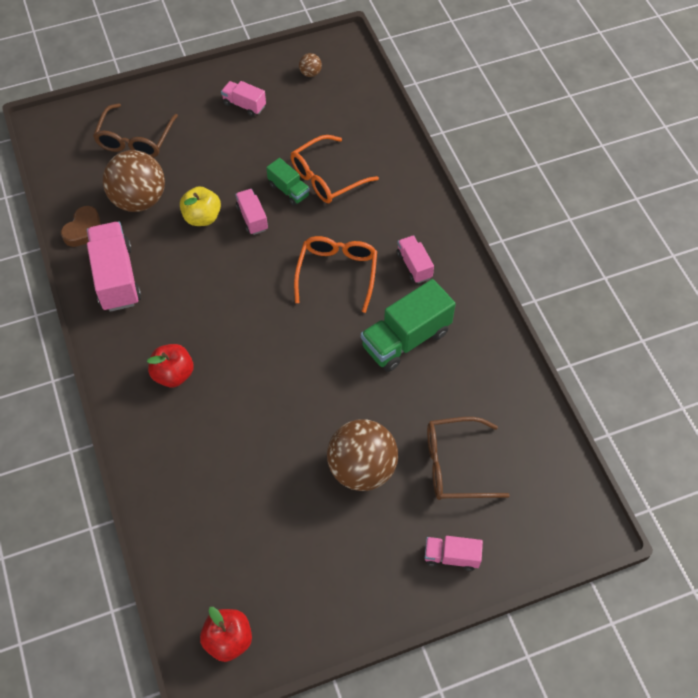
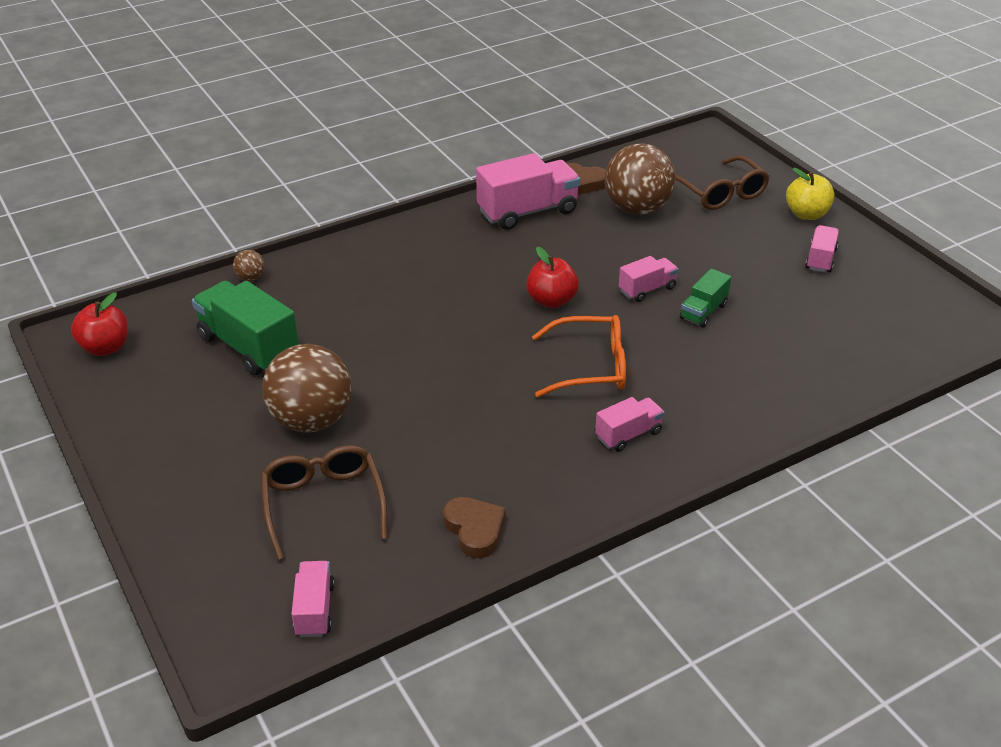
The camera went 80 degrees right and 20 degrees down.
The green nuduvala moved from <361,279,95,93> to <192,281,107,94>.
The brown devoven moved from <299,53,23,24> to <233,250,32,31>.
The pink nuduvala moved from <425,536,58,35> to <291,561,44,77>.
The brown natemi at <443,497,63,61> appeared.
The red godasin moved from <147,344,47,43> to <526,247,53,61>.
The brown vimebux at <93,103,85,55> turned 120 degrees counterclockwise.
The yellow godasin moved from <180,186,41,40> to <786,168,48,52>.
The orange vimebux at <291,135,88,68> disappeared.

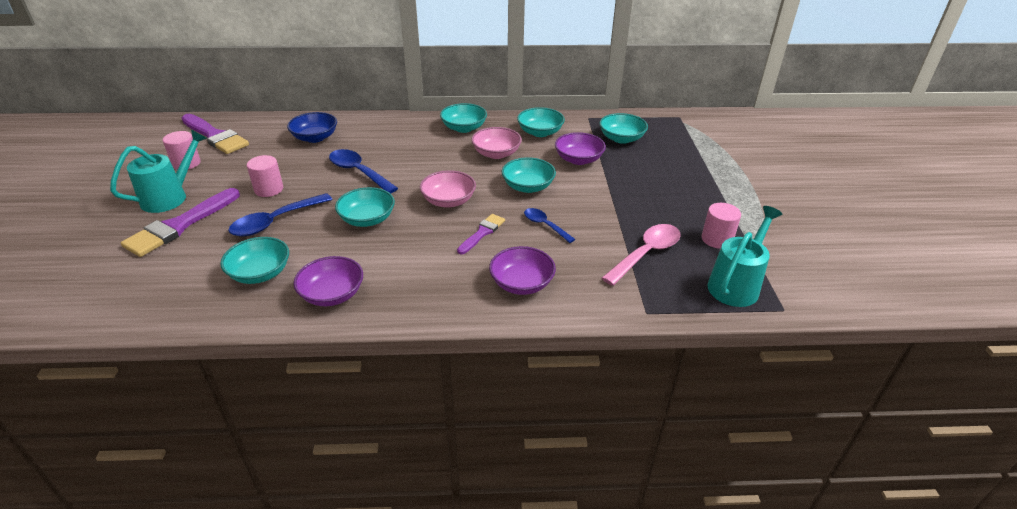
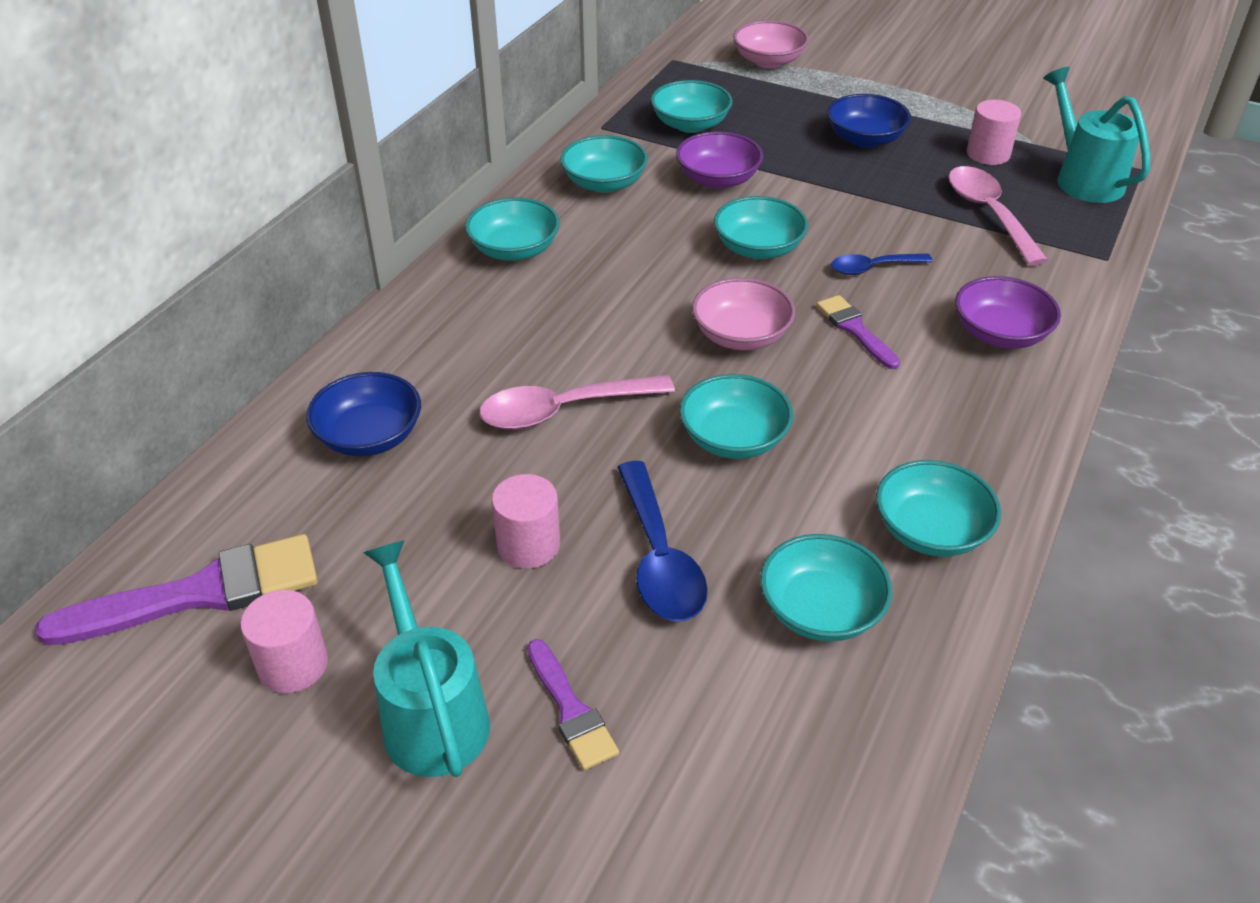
The camera went 60 degrees left and 5 degrees up.
The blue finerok at <329,149,69,45> became the pink finerok at <479,375,196,55>.
The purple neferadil at <121,188,119,69> changed to 0.56 times the size.
The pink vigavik moved from <471,127,51,32> to <733,20,76,48>.
The blue vigavik at <827,94,84,54> appeared.
The purple vigavik at <294,256,69,50> became the turquoise vigavik at <876,460,125,97>.

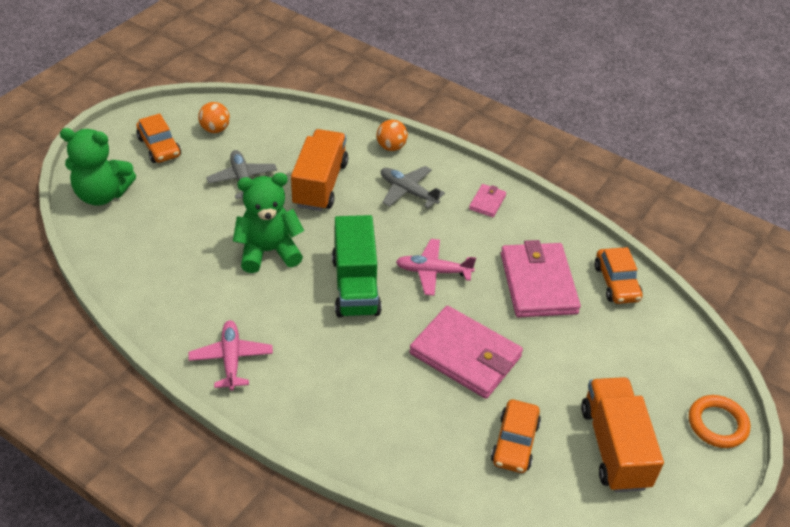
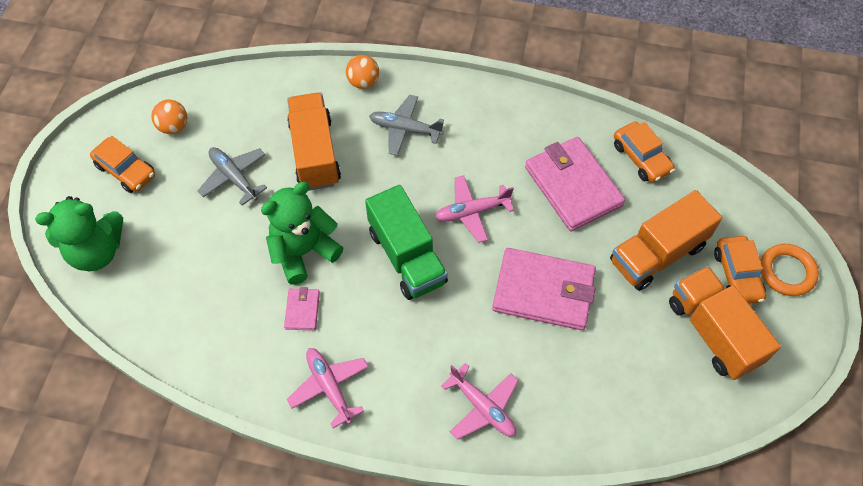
The camera went 20 degrees left and 15 degrees up.
The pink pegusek moved from <469,184,37,33> to <284,287,36,43>.
The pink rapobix at <441,363,78,77> appeared.
The orange nuduvala at <610,190,112,101> appeared.
The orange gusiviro moved from <491,399,50,74> to <714,236,52,68>.

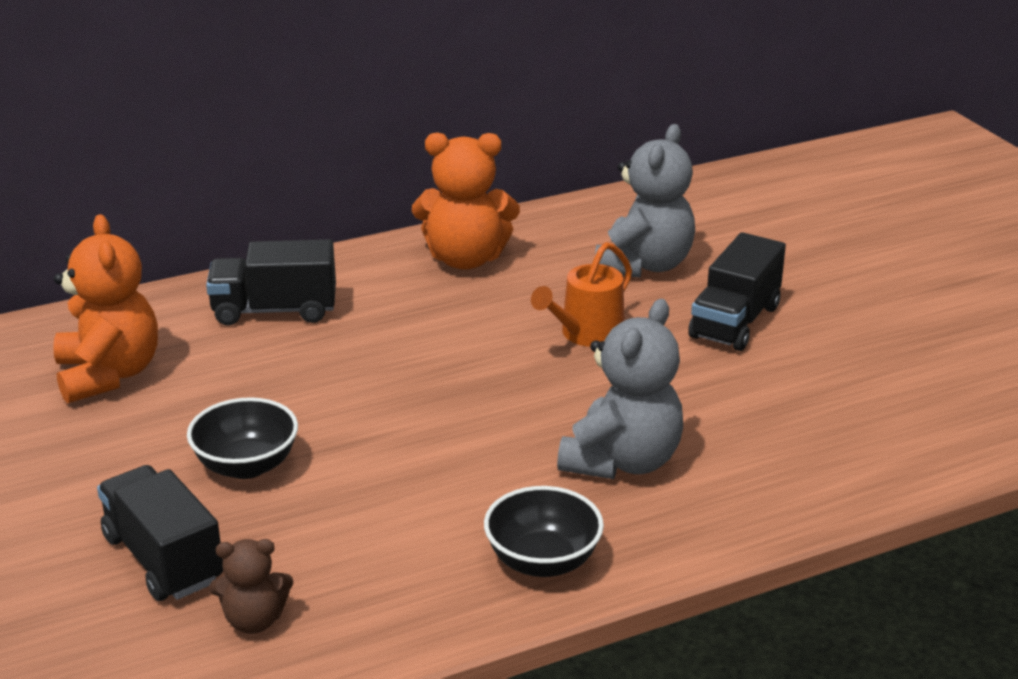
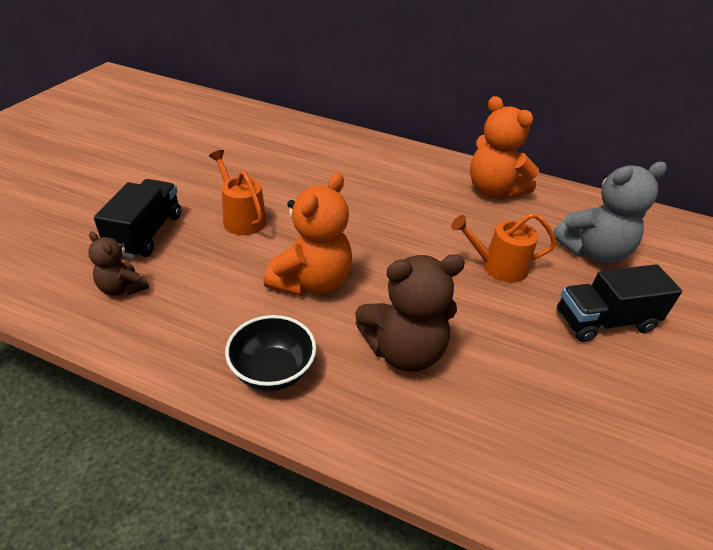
The camera went 45 degrees right and 10 degrees up.
The black vigavik at <187,397,111,82> was replaced by the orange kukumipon at <209,150,58,85>.
The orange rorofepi moved from <53,214,105,190> to <263,173,89,123>.
The grey rorofepi at <557,299,126,180> became the brown rorofepi at <355,254,110,118>.
The black nuduvala at <206,239,130,87> disappeared.

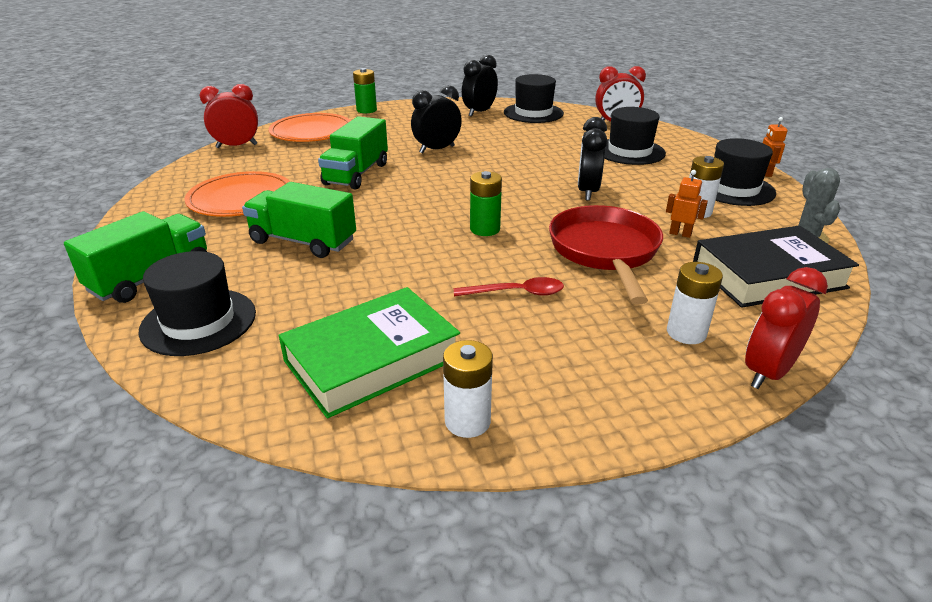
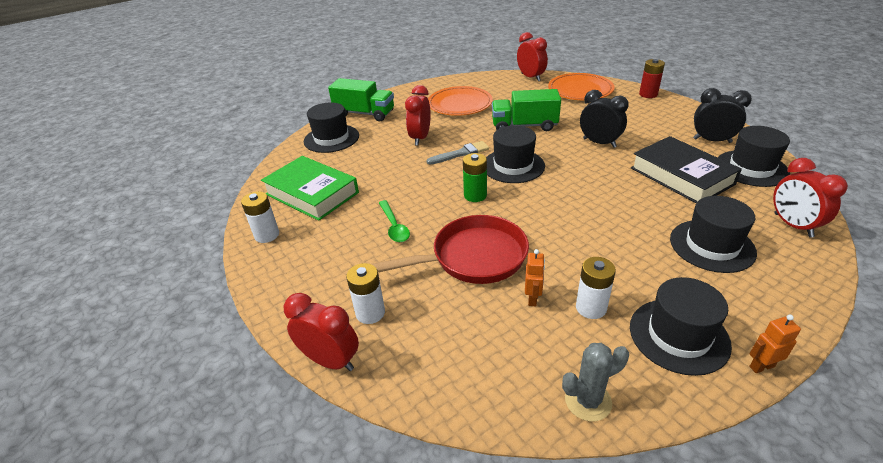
The camera went 75 degrees right and 5 degrees up.
The red finerok at <454,277,110,20> became the green finerok at <379,200,31,42>.
The green nuduvala at <242,182,114,76> was replaced by the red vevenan at <405,85,26,61>.
The grey neferadil at <426,141,63,24> appeared.
The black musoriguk at <486,125,59,58> appeared.
The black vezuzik moved from <693,225,166,83> to <631,136,111,67>.
The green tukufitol at <353,68,24,45> became the red tukufitol at <639,59,26,39>.
The black vevenan at <578,117,29,84> disappeared.

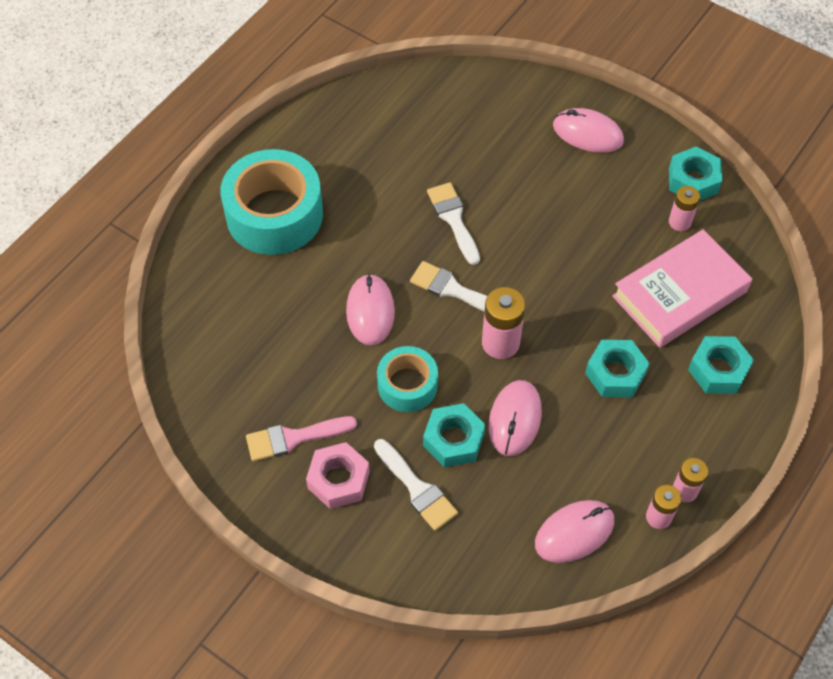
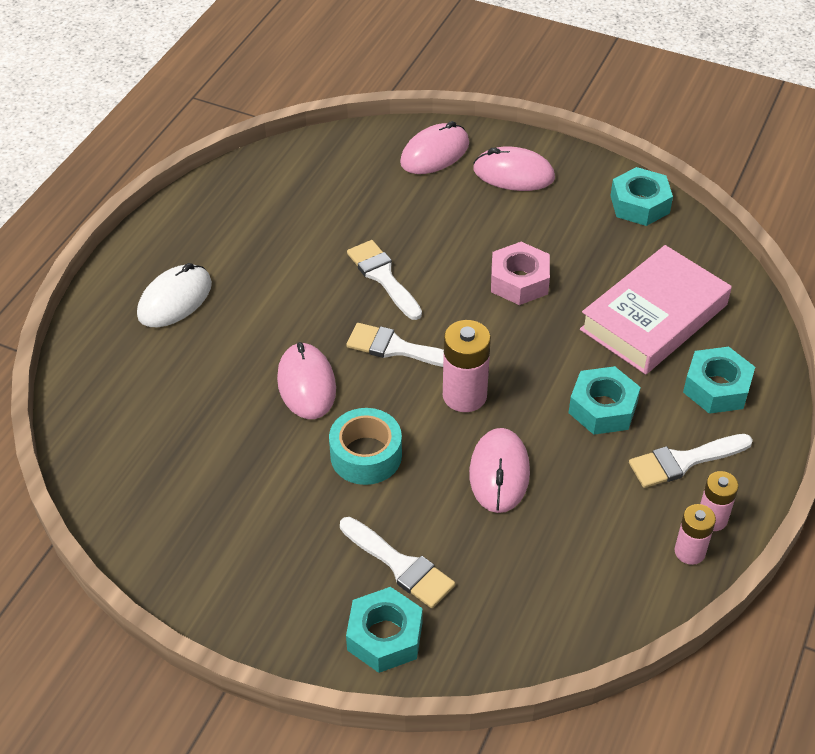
The camera went 10 degrees left and 10 degrees down.
The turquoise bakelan at <220,149,103,106> was replaced by the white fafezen at <137,263,75,65>.
The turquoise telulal moved from <423,403,62,65> to <346,587,77,86>.
The pink fafezen moved from <535,500,79,63> to <400,121,69,53>.
The pink telulal moved from <306,442,64,67> to <491,242,59,63>.
The white neferadil at <629,434,124,54> appeared.
The pink neferadil at <246,416,111,46> disappeared.
The pink tukufitol at <669,186,31,45> disappeared.

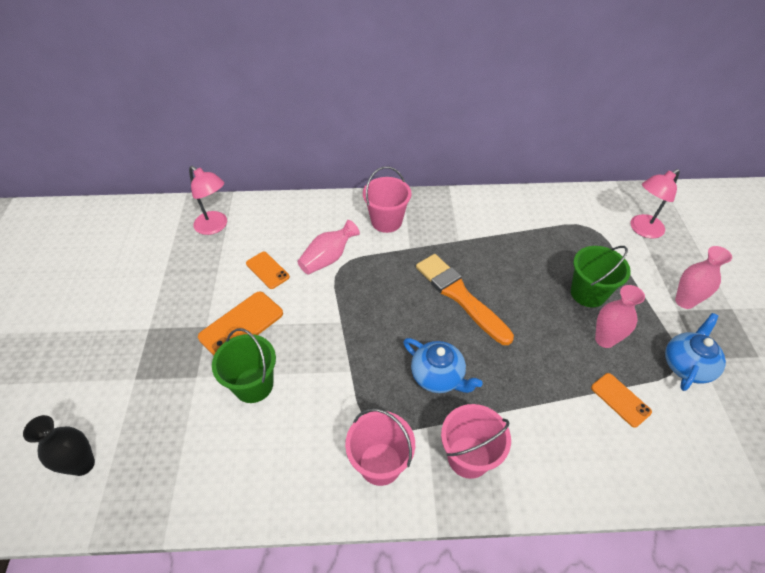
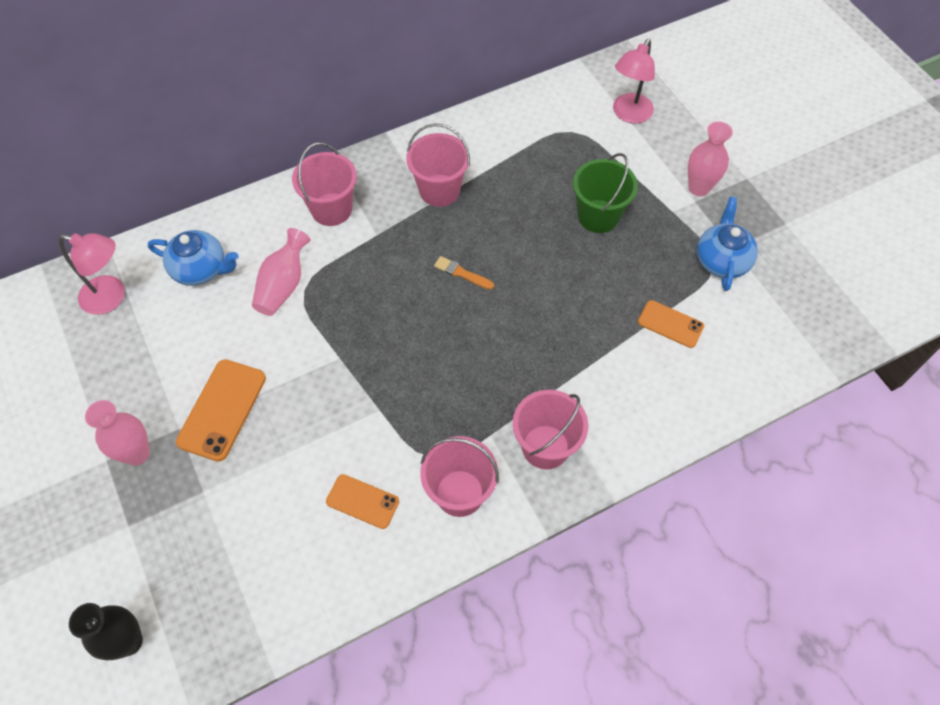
The camera went 25 degrees left and 10 degrees up.
The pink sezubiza moved from <595,285,50,63> to <85,400,65,66>.
The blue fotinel moved from <403,338,80,55> to <148,230,90,56>.
The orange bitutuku moved from <246,252,44,37> to <326,474,73,55>.
The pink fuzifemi at <406,123,64,84> appeared.
The orange neferadil at <416,254,98,91> changed to 0.42 times the size.
The green fuzifemi at <212,328,64,75> disappeared.

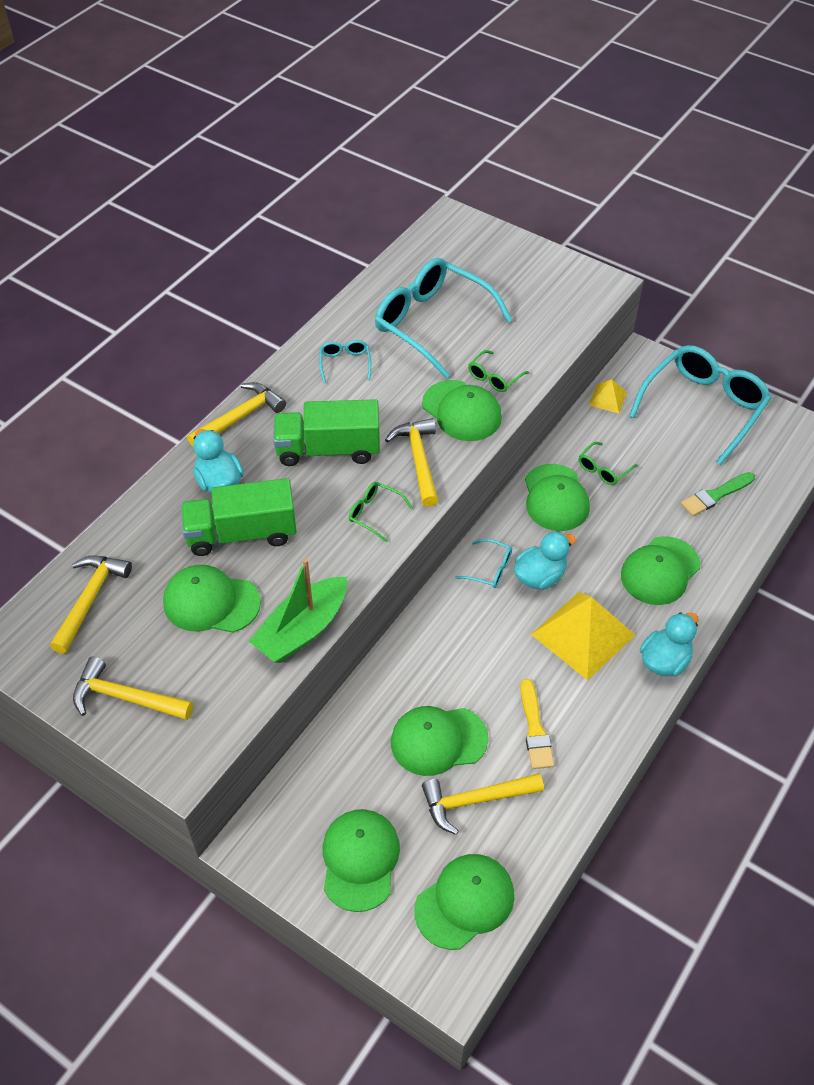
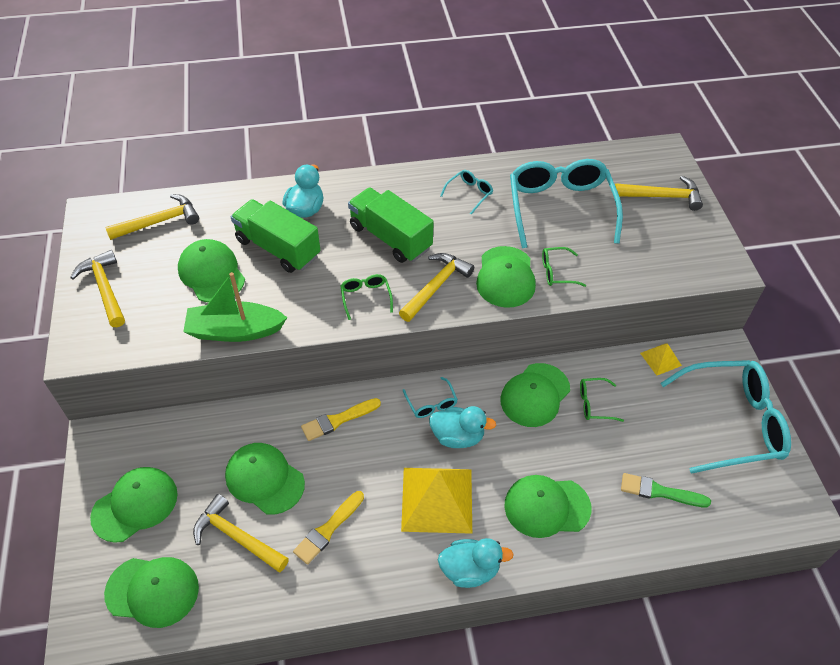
The camera went 45 degrees right and 0 degrees up.
The yellow neferadil at <301,398,80,43> appeared.
The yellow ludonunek moved from <187,382,99,65> to <615,176,88,35>.

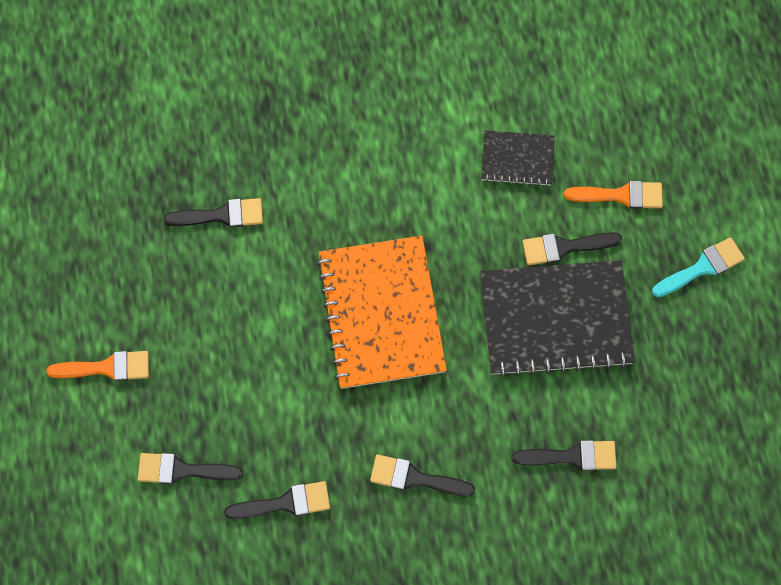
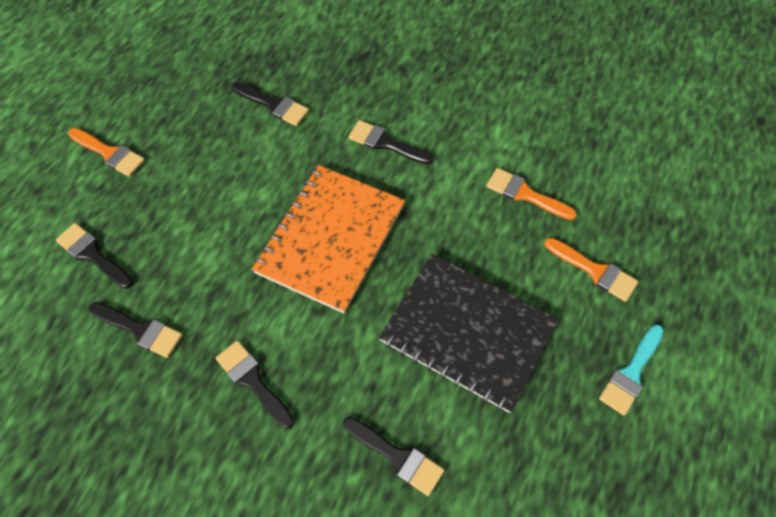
The camera went 35 degrees right and 10 degrees down.
The black neferadil moved from <522,232,100,33> to <348,120,86,45>.
The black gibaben at <481,130,74,56> was replaced by the orange neferadil at <486,168,91,52>.
The turquoise neferadil at <652,237,93,60> turned 120 degrees clockwise.

